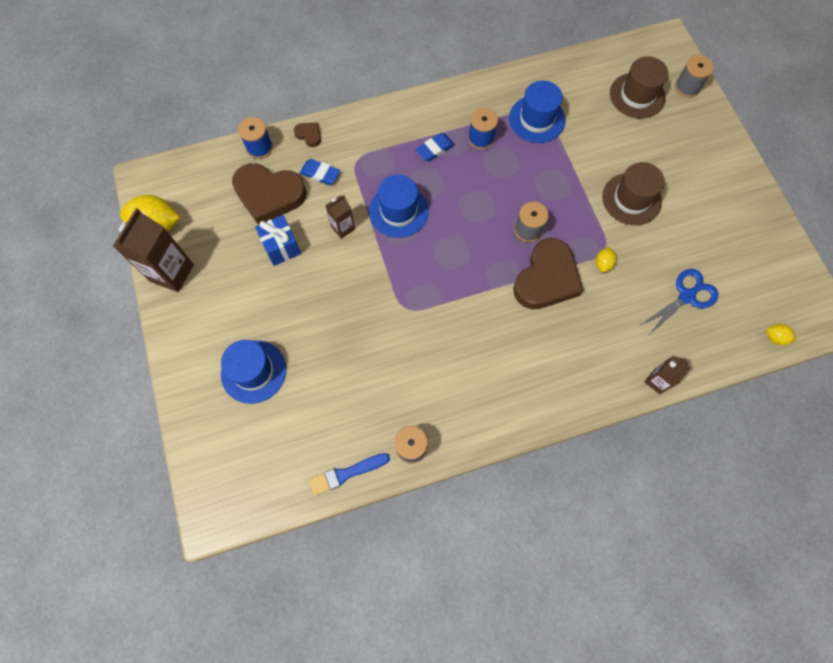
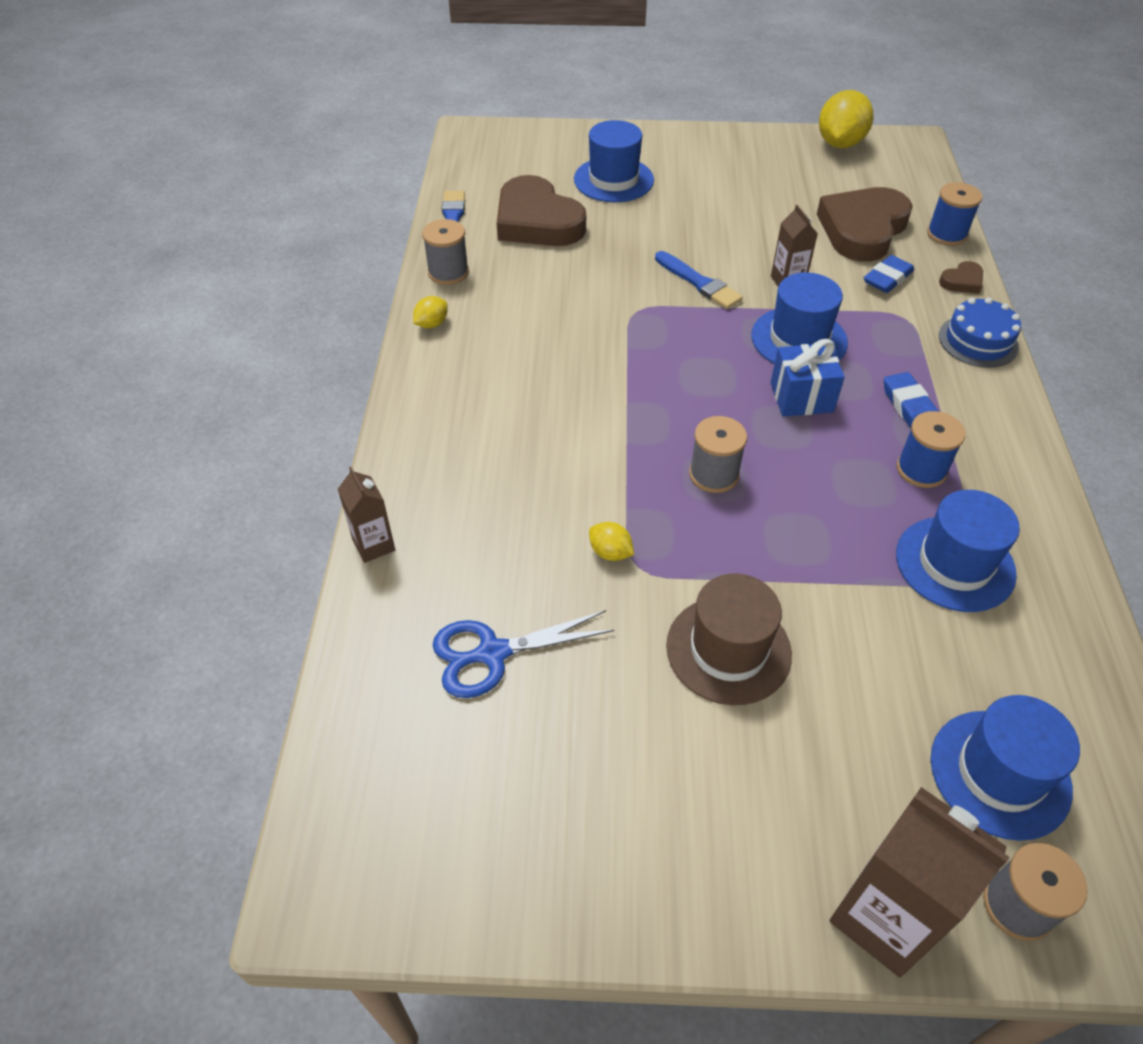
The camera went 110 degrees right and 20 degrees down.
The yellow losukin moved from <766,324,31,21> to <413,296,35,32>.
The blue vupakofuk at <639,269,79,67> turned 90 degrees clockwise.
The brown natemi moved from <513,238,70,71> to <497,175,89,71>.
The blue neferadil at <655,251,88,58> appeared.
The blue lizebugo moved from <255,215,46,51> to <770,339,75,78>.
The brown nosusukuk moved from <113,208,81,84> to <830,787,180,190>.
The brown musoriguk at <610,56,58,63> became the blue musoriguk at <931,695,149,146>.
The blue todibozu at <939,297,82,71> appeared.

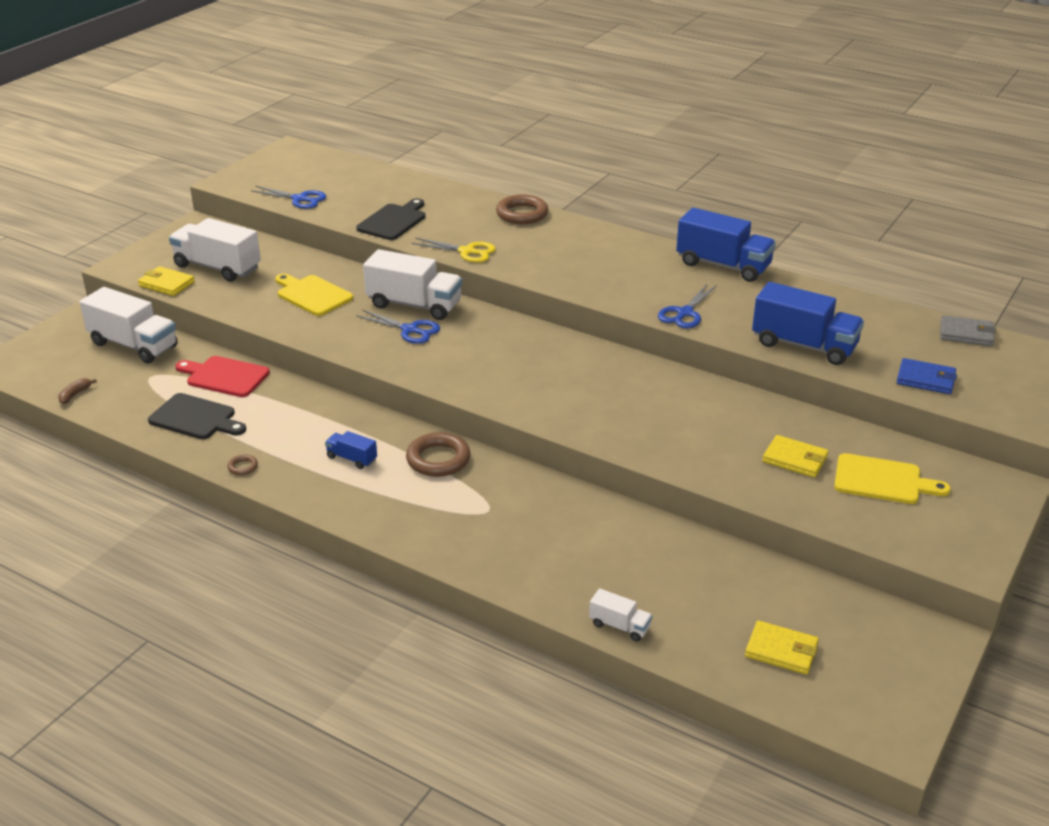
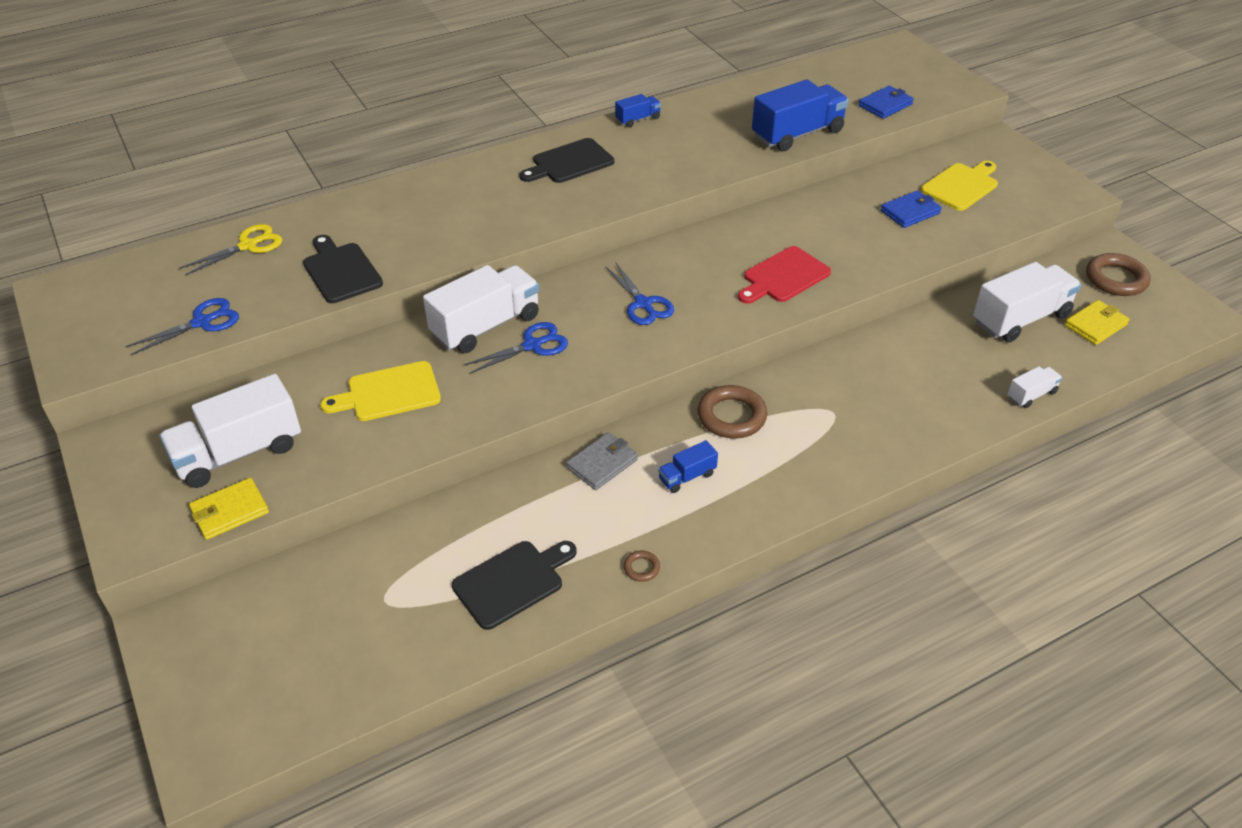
The camera went 60 degrees left and 10 degrees up.
The yellow vupakofuk moved from <412,238,84,25> to <180,224,102,51>.
The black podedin at <519,138,95,45> appeared.
The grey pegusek moved from <940,315,56,31> to <566,432,72,58>.
The blue vupakofuk moved from <658,284,59,45> to <605,263,69,62>.
The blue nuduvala at <676,208,100,74> changed to 0.48 times the size.
The red podedin moved from <175,356,95,41> to <738,246,93,58>.
The yellow pegusek at <762,435,67,43> became the blue pegusek at <881,190,61,38>.
The white nuduvala moved from <80,287,98,76> to <973,262,108,81>.
The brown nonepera moved from <496,194,52,30> to <1086,253,65,43>.
The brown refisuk at <58,378,39,26> disappeared.

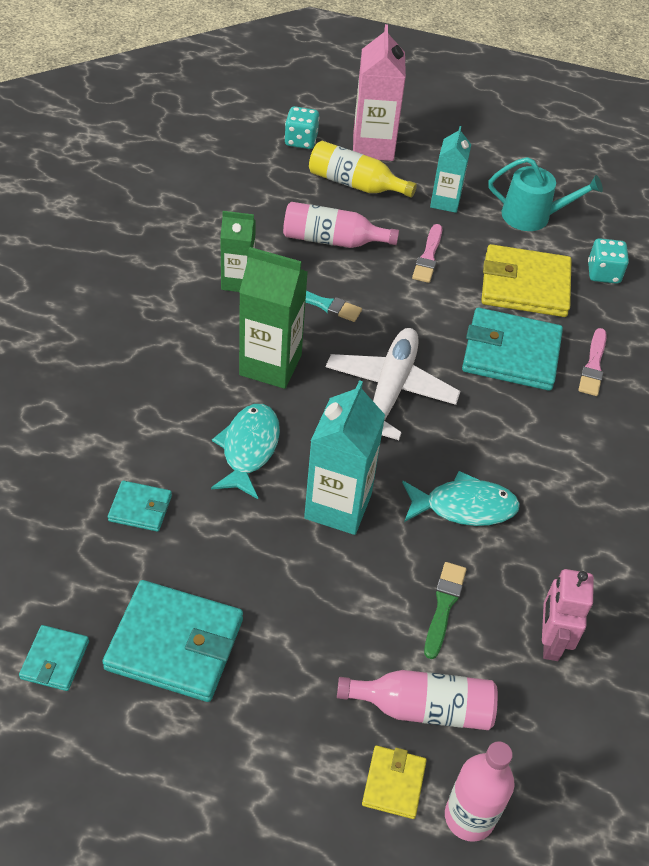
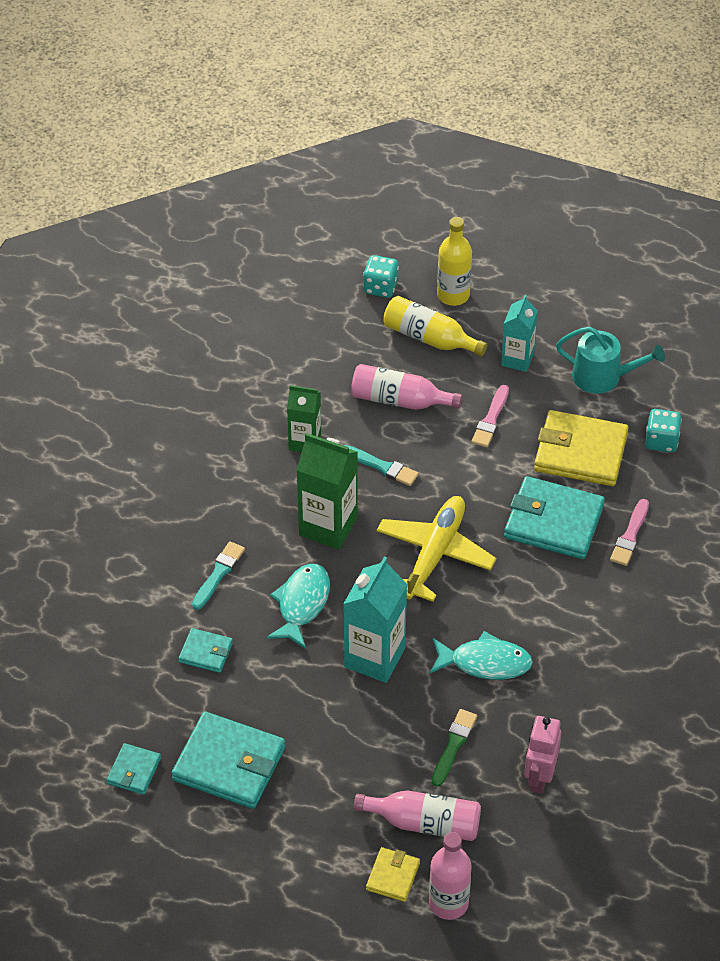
The camera went 10 degrees right and 0 degrees up.
The turquoise neferadil at <192,541,53,69> appeared.
The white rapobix at <326,328,134,112> became the yellow rapobix at <377,496,119,106>.
The pink nosusukuk at <353,24,53,137> was replaced by the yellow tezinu at <437,217,35,89>.

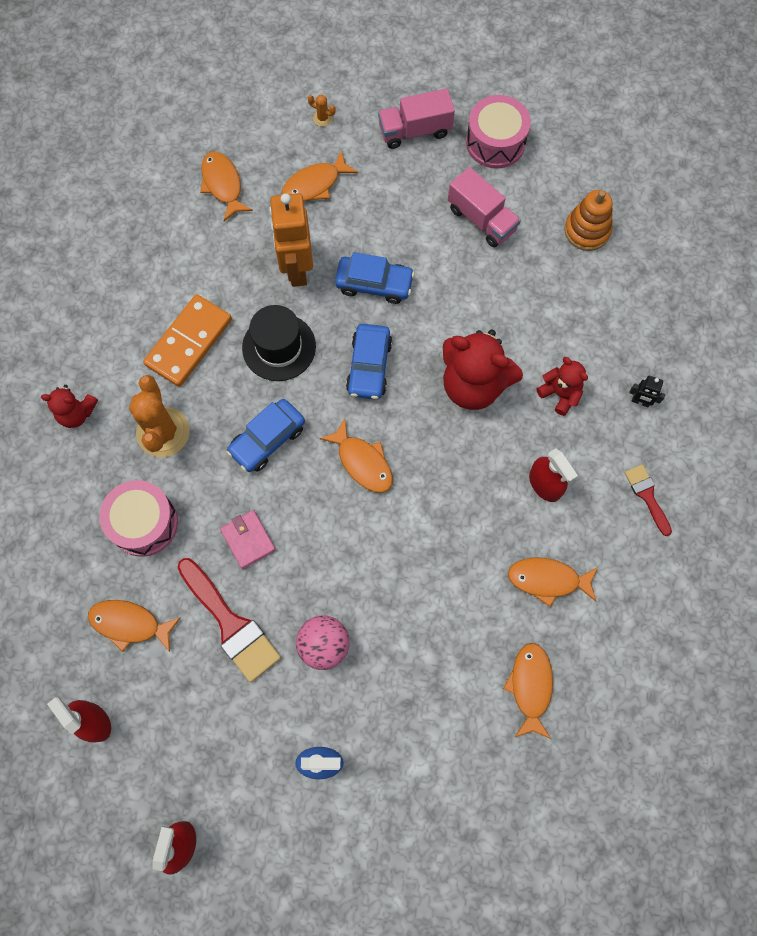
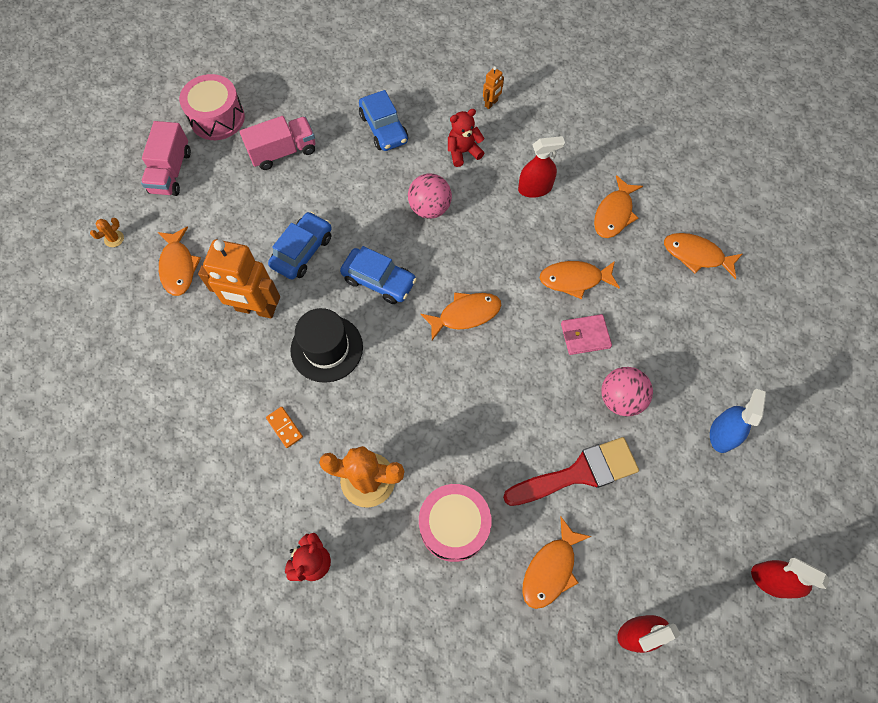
The camera went 70 degrees left and 5 degrees down.
The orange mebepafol at <143,294,89,93> changed to 0.43 times the size.
The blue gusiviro moved from <227,399,78,73> to <359,90,49,61>.
The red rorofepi at <443,330,80,80> was replaced by the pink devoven at <408,173,44,46>.
The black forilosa at <629,376,37,31> became the orange forilosa at <483,66,21,43>.
The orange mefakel moved from <200,151,53,70> to <540,261,80,38>.
The pink pegusek moved from <220,510,56,59> to <561,314,51,41>.
The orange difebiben at <565,190,48,61> disappeared.
The red neferadil at <624,464,48,72> disappeared.

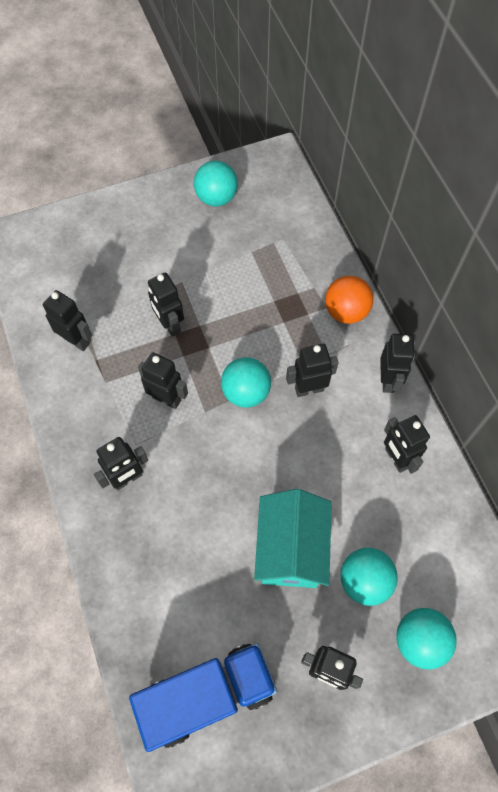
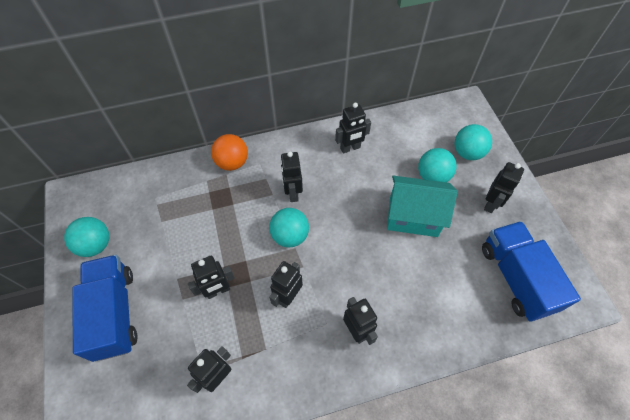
The camera went 85 degrees left and 5 degrees down.
The blue nuduvala at <72,255,65,107> appeared.
The black forilosa at <380,334,35,59> disappeared.

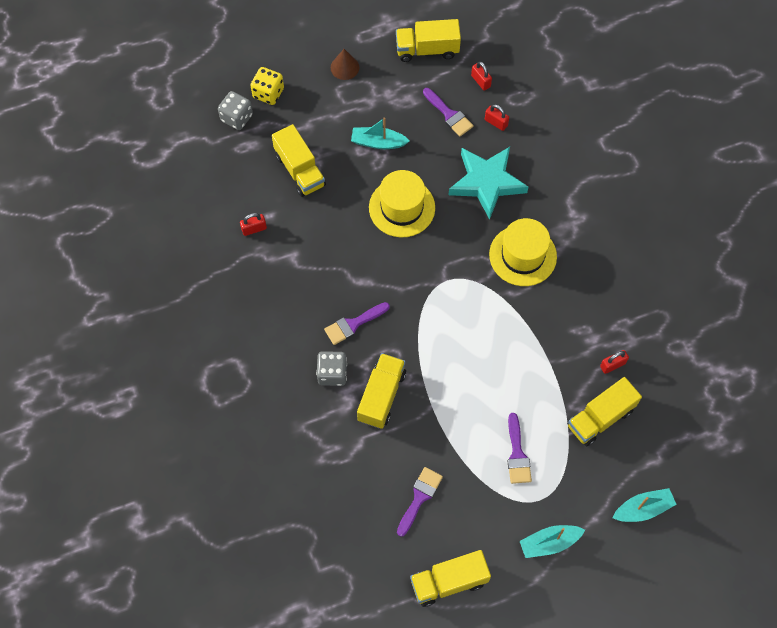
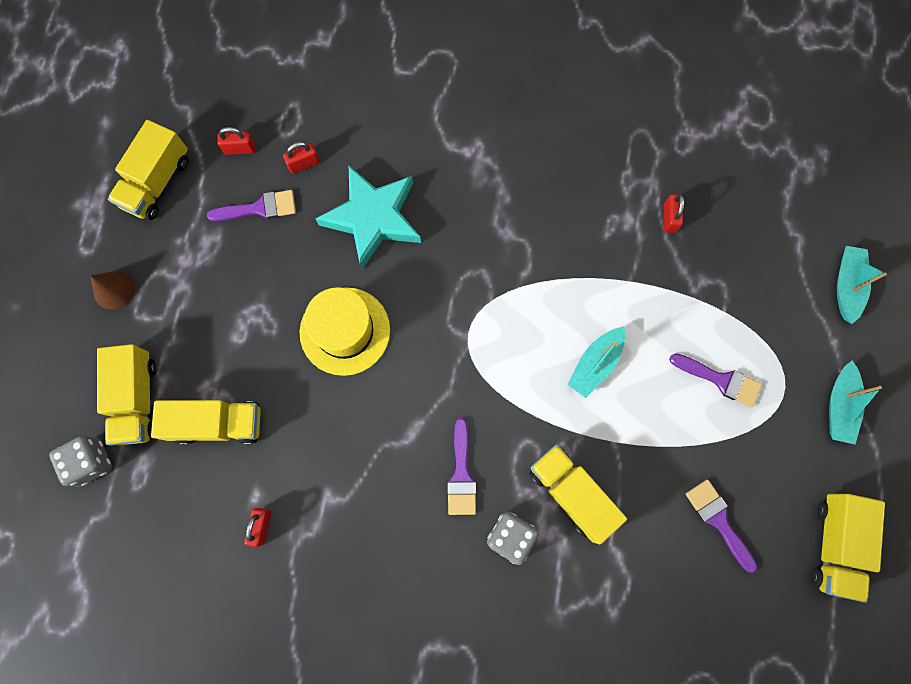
The camera went 60 degrees left and 10 degrees up.
The yellow nuduvala moved from <567,377,75,69> to <97,344,59,101>.
The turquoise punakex moved from <351,118,58,31> to <567,327,58,71>.
The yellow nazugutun at <250,67,34,38> disappeared.
The yellow musoriguk at <489,218,68,68> disappeared.

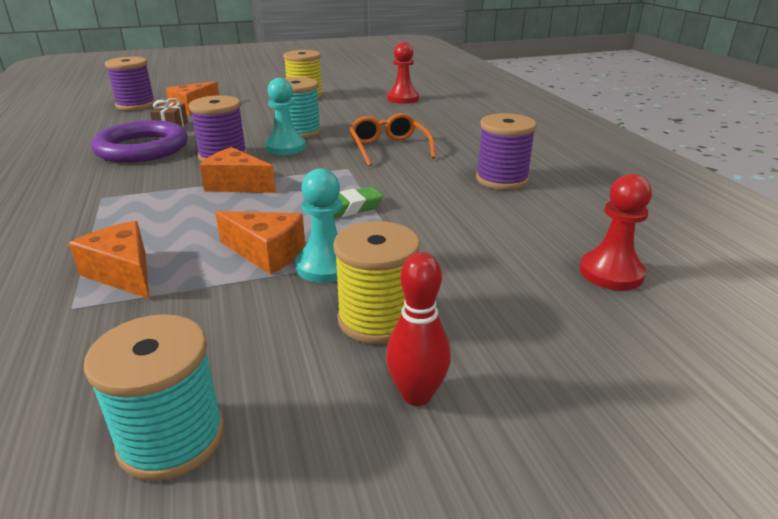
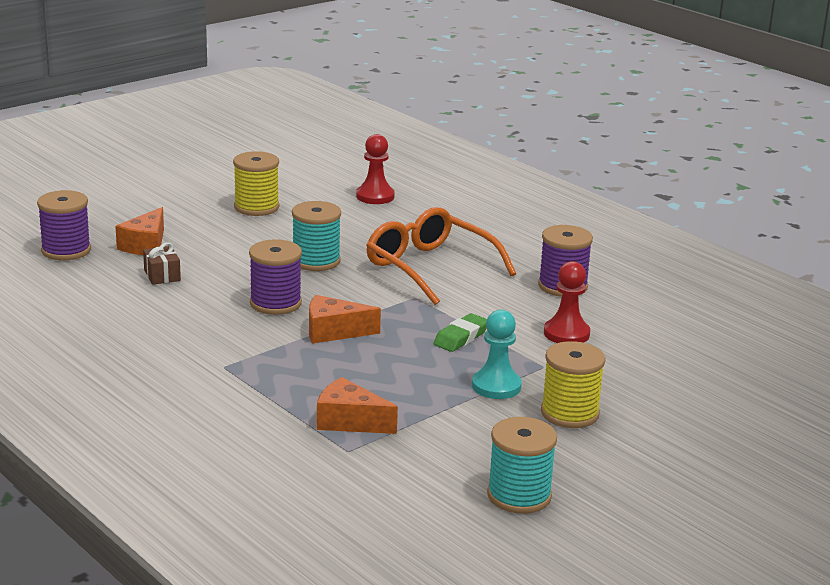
The camera went 25 degrees left and 5 degrees down.
The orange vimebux at <349,113,87,53> changed to 1.52 times the size.
The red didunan moved from <580,174,72,116> to <544,261,46,82>.
The purple nonepera at <91,120,97,43> disappeared.
The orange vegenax at <215,211,90,64> disappeared.
The turquoise didunan at <265,78,41,77> disappeared.
The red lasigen at <386,252,65,154> disappeared.

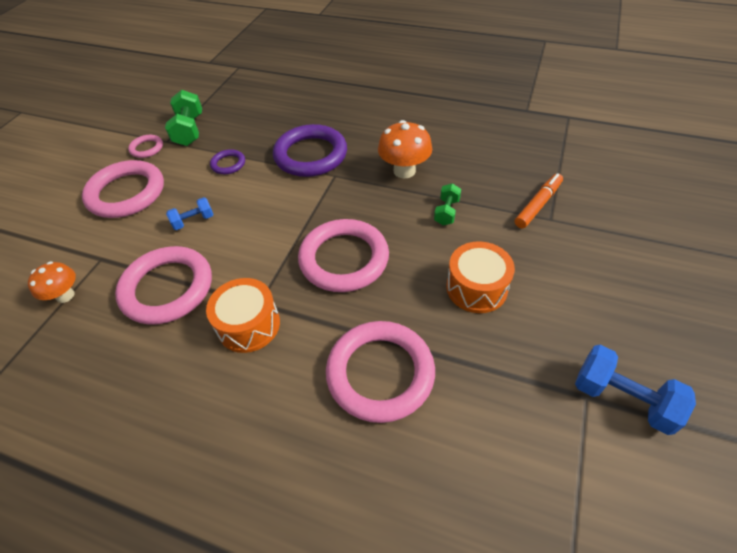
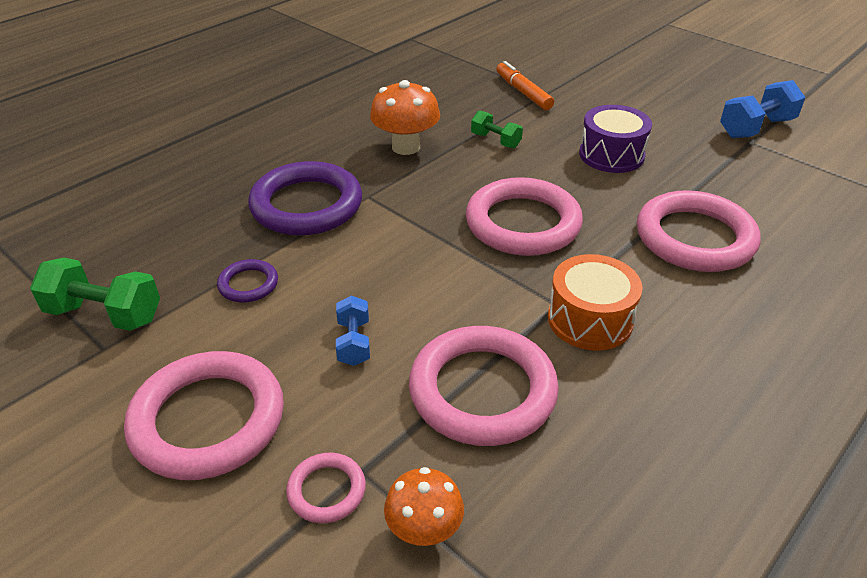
The camera went 70 degrees left and 10 degrees down.
The pink nonepera moved from <128,135,35,23> to <286,453,80,70>.
The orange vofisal at <446,241,69,72> became the purple vofisal at <579,105,73,68>.

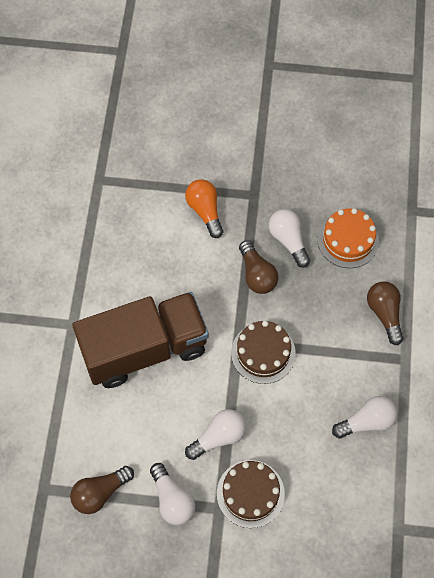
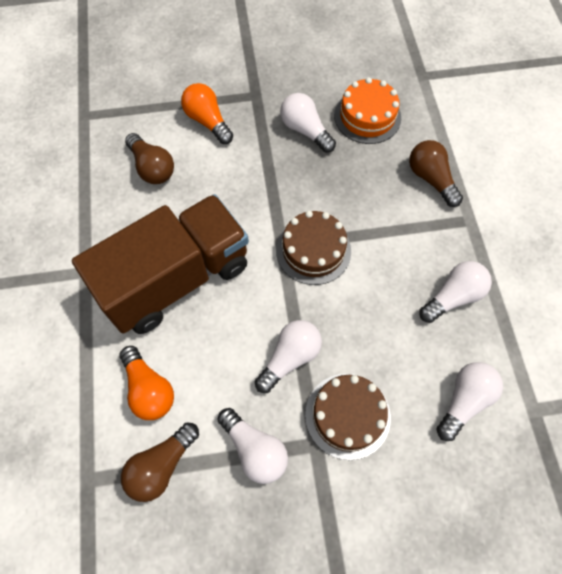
The camera went 15 degrees left and 0 degrees up.
The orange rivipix at <119,346,55,74> appeared.
The brown rivipix moved from <239,240,39,54> to <125,133,49,51>.
The white rivipix at <436,362,67,79> appeared.

